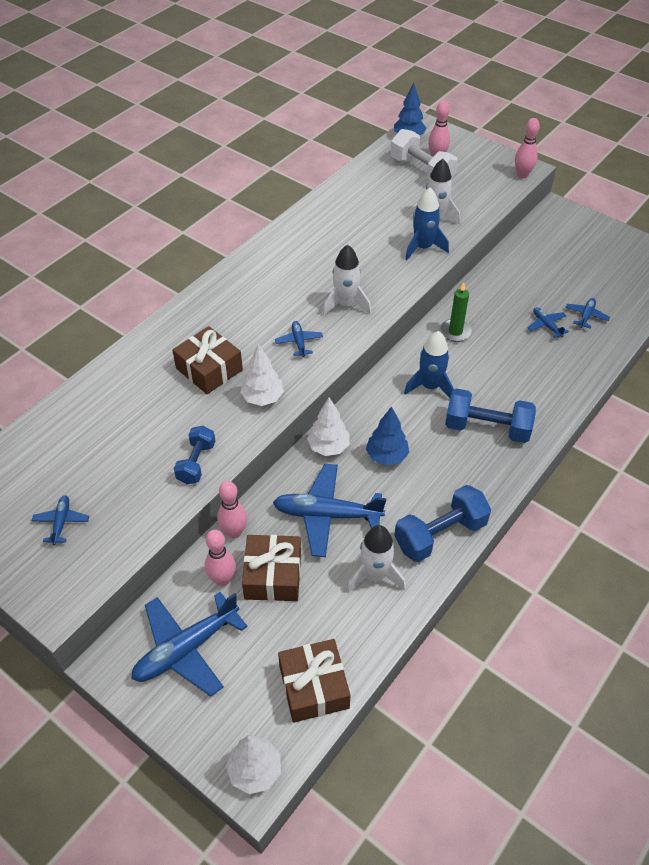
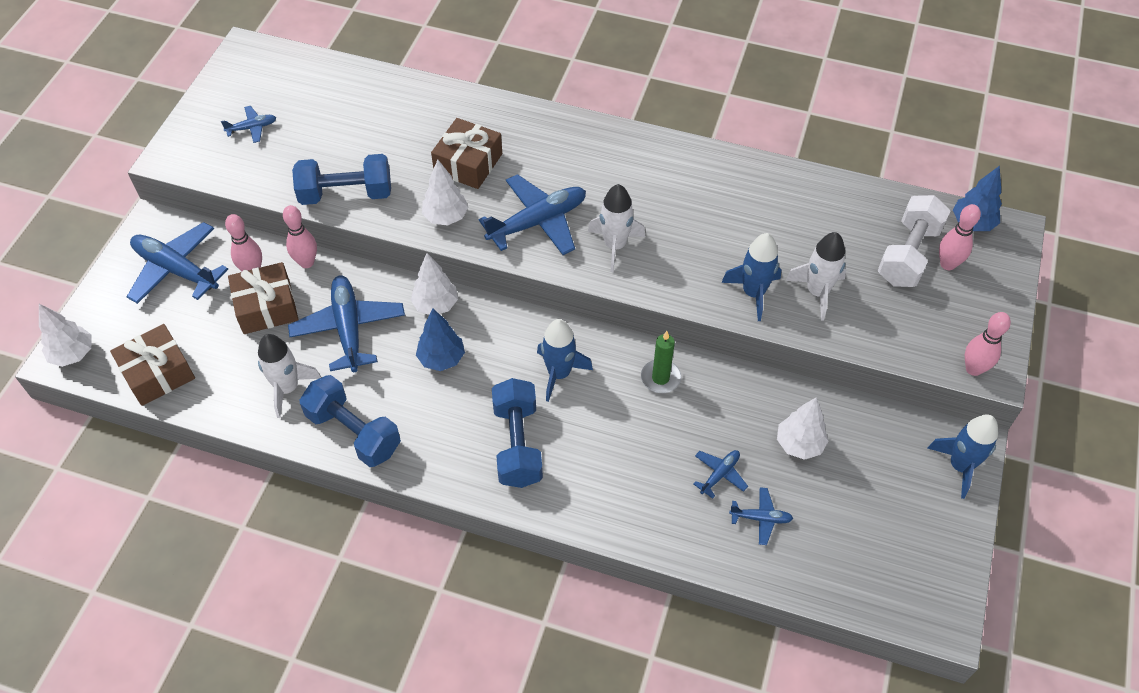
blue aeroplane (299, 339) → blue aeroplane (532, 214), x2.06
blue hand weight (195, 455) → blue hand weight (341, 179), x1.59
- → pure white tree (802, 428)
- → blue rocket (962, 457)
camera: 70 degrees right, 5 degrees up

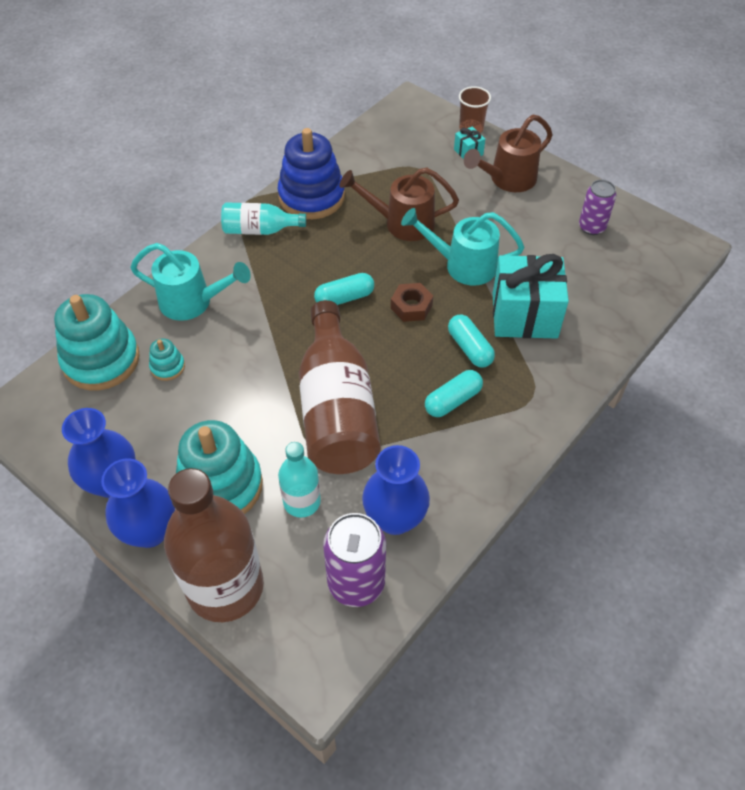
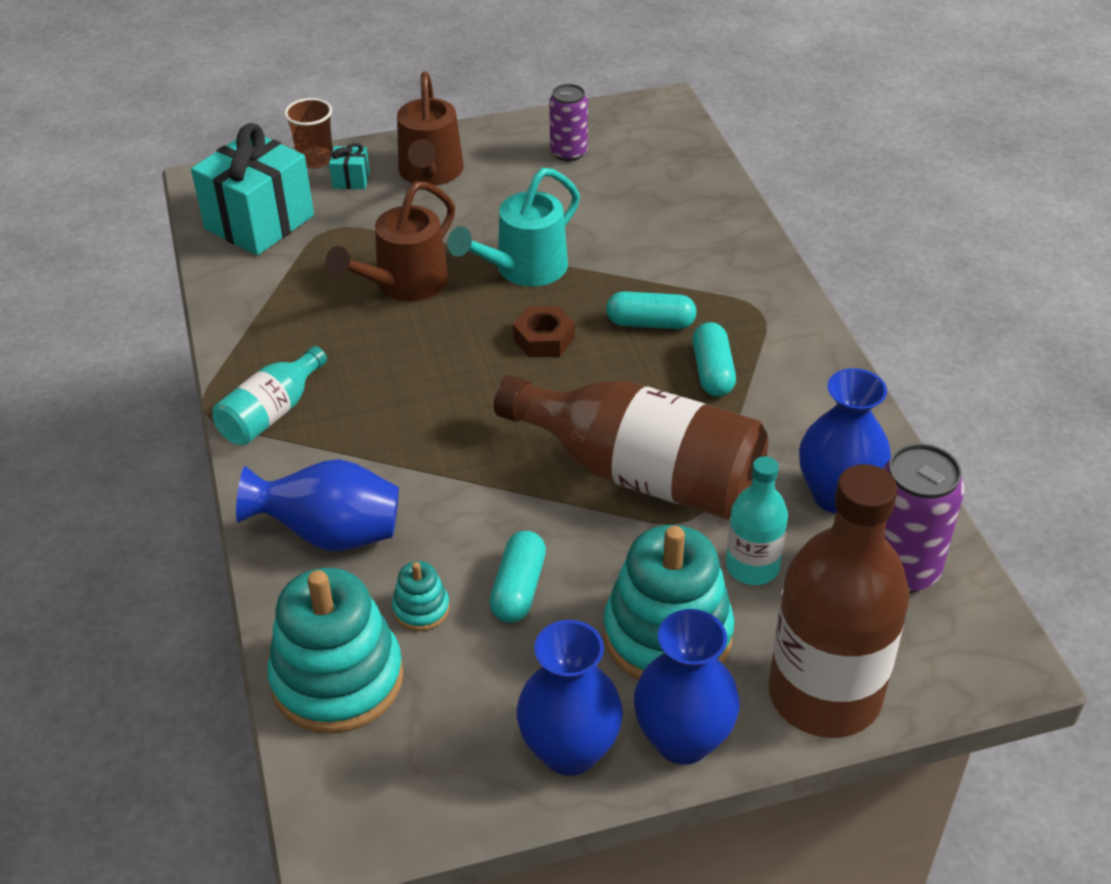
blue ring stacker (311, 173) → -
aqua sprinkling can (190, 282) → blue flower vase (317, 505)
aqua wrapped gift (531, 296) → aqua wrapped gift (252, 189), shifted
aqua pill shape (344, 289) → aqua pill shape (517, 577), shifted
camera: 55 degrees left, 10 degrees down

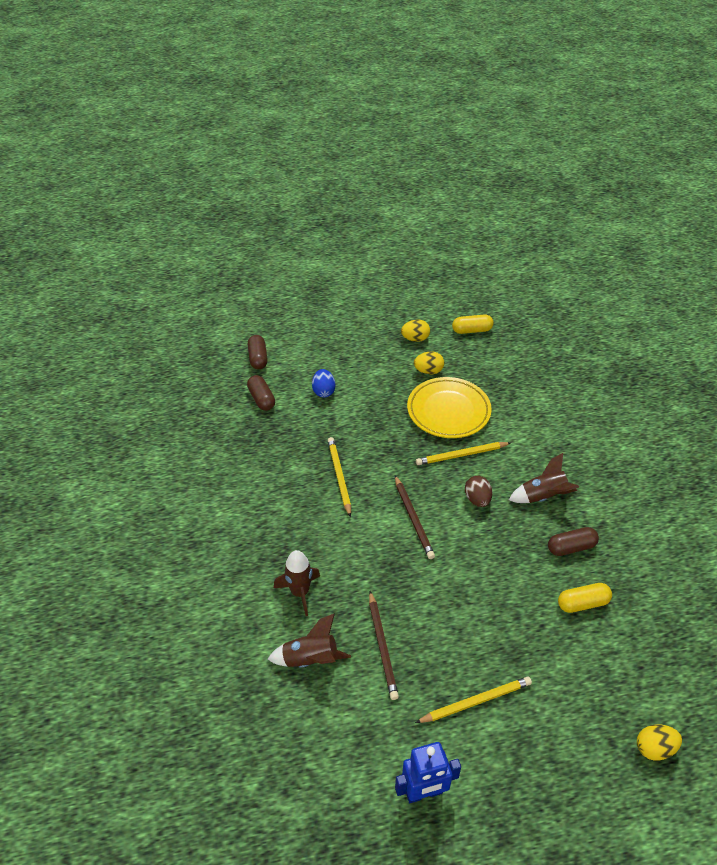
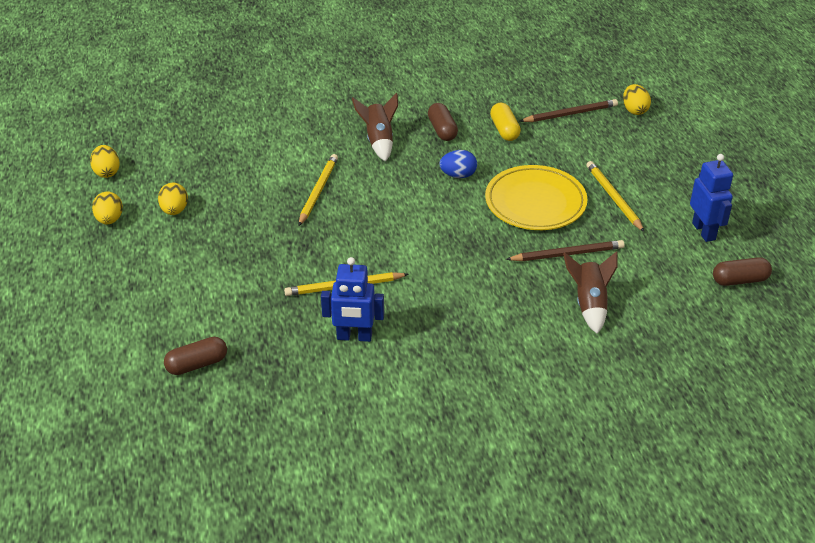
bright yellow pill shape (473, 324) → bright yellow egg (105, 161)
dark brown pill shape (258, 352) → dark brown pill shape (742, 271), shifted
blue egg (323, 383) → blue egg (458, 164), shifted
bright yellow plate (449, 407) → bright yellow plate (536, 197), shifted
bright yellow lead pencil (463, 453) → bright yellow lead pencil (318, 190), 150 degrees counterclockwise
dark brown lead pencil (415, 517) → dark brown lead pencil (569, 110), shifted
dark brown egg (478, 491) → -
dark brown rocket (297, 583) → -
- → blue toy robot (352, 299)
camera: 90 degrees left, 5 degrees down

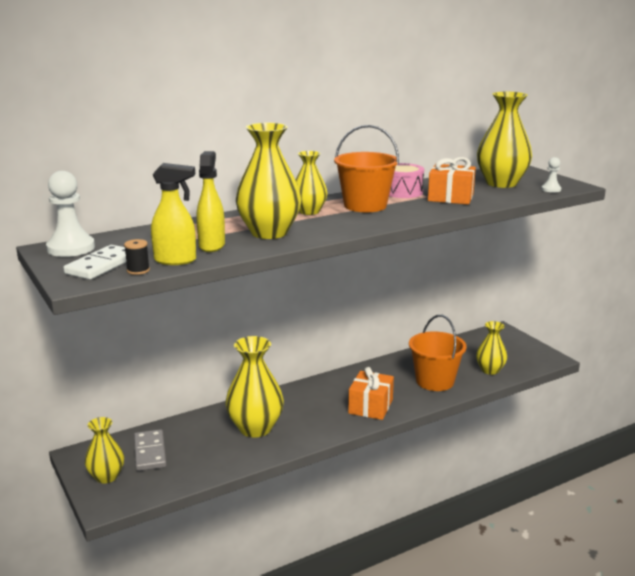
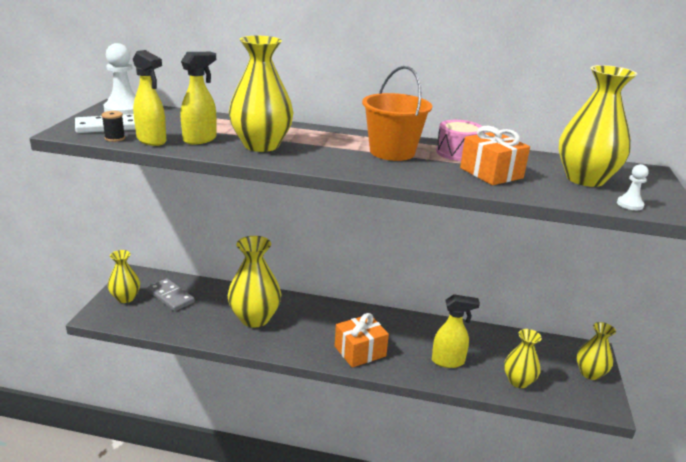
bright yellow flower vase (312, 183) → bright yellow flower vase (596, 351), shifted
orange-coloured sand bucket (438, 353) → bright yellow spray cleaner (456, 331)
grey domino tile (150, 450) → grey domino tile (171, 294), 75 degrees counterclockwise
camera: 40 degrees right, 5 degrees up

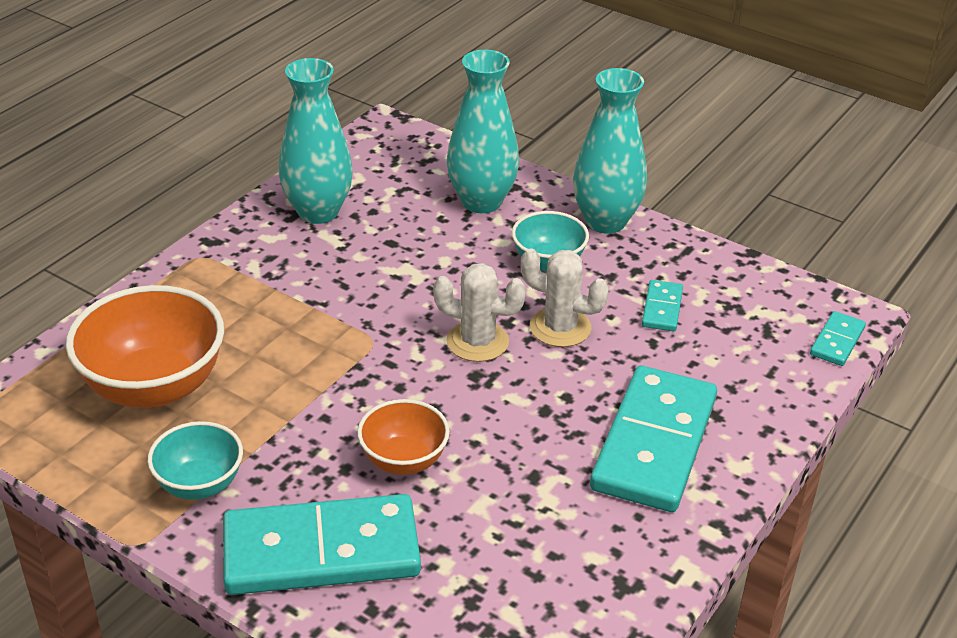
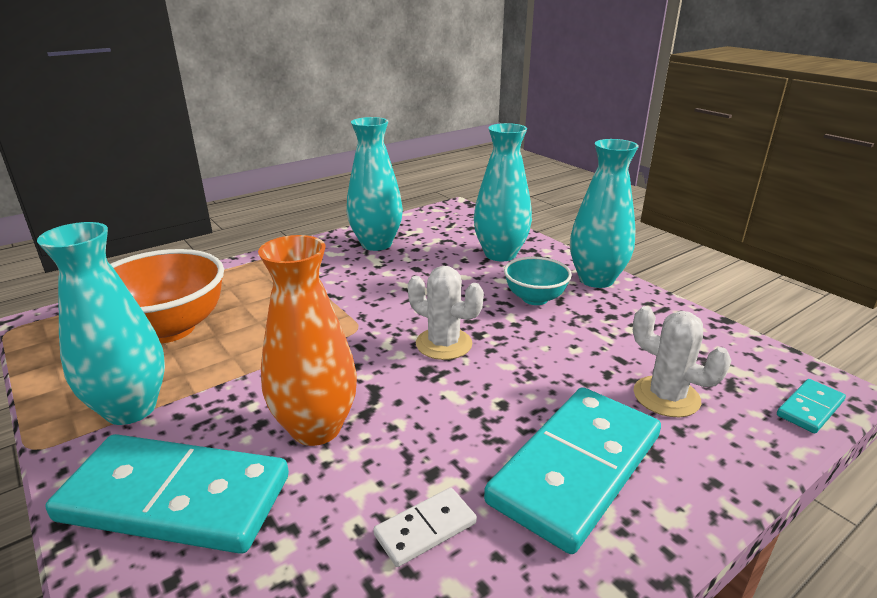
pure white prickly plant (565, 298) → pure white prickly plant (682, 361), shifted
aqua domino tile (662, 306) → -
orange-coloured bowl (403, 437) → orange-coloured flower vase (307, 340)
aqua bowl (195, 460) → aqua flower vase (101, 323)
- → pure white domino tile (425, 527)
camera: 20 degrees right, 10 degrees down

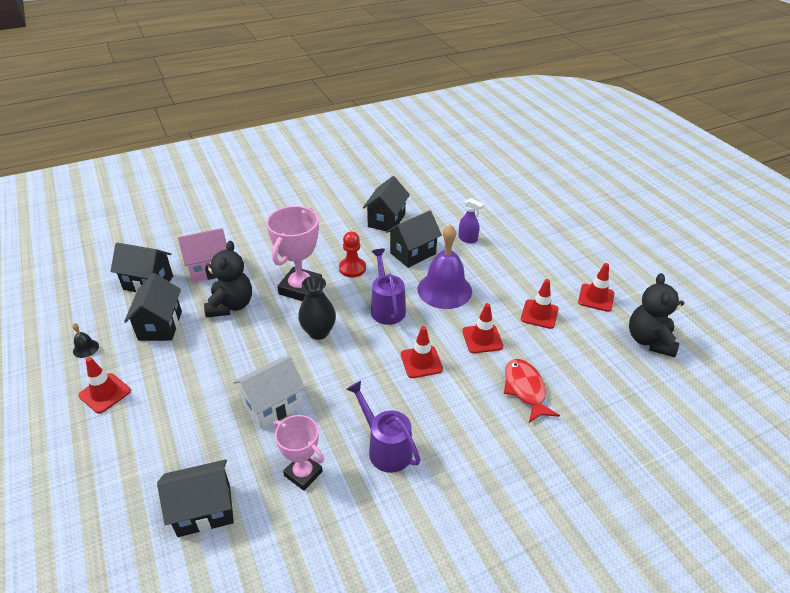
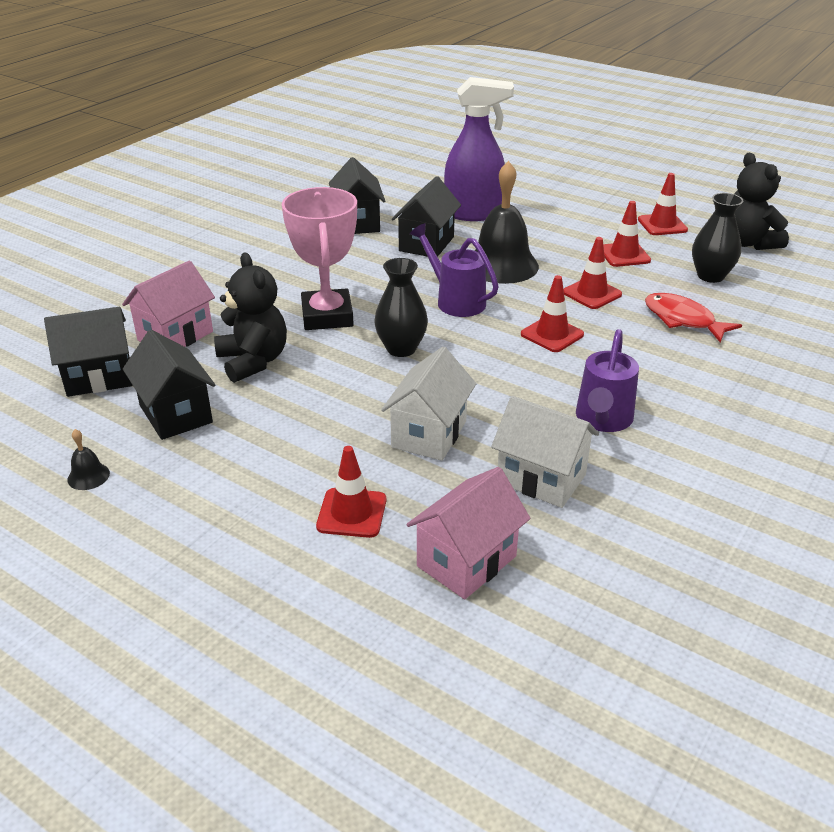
purple spray cleaner (471, 220) → purple spray cleaner (479, 149), x2.12
purple bell (444, 266) → ebony bell (507, 222)
scarlet game pawn (352, 254) → -
scarlet road cone (104, 385) → scarlet road cone (351, 492), shifted
purple sprinkling can (383, 427) → purple sprinkling can (607, 380), 90 degrees counterclockwise
rosy trophy (298, 453) → pure white toy house (545, 452)
ebony toy house (195, 498) → rosy toy house (468, 533)
- → ebony flower vase (717, 238)
camera: 30 degrees left, 5 degrees down

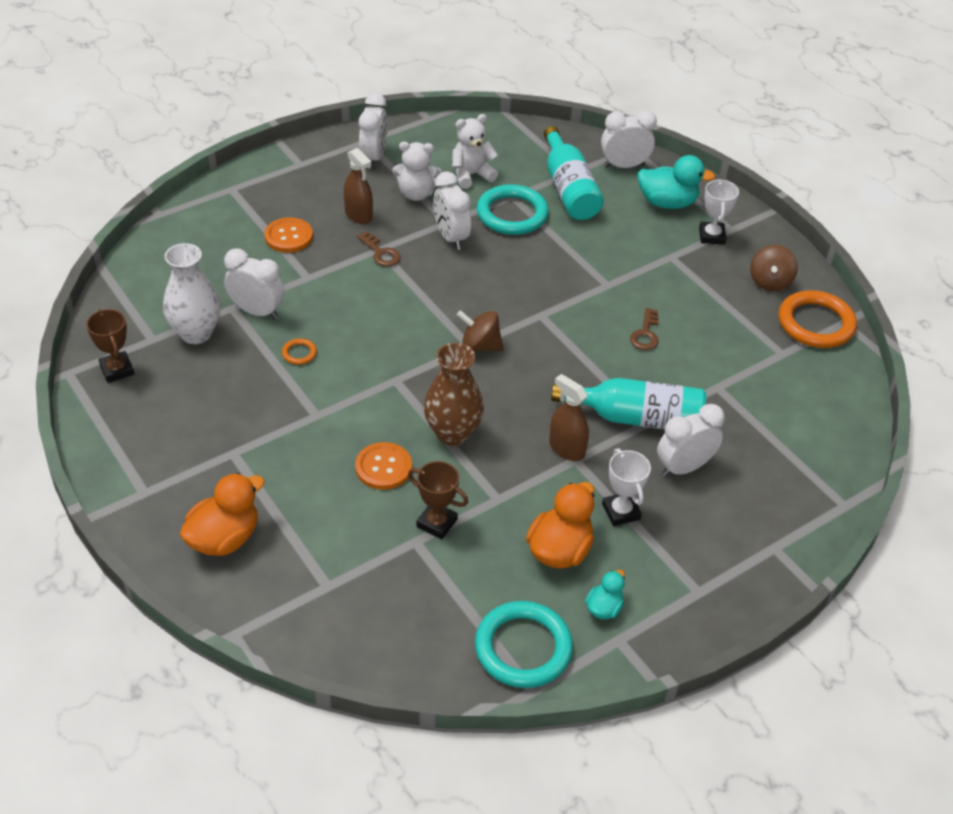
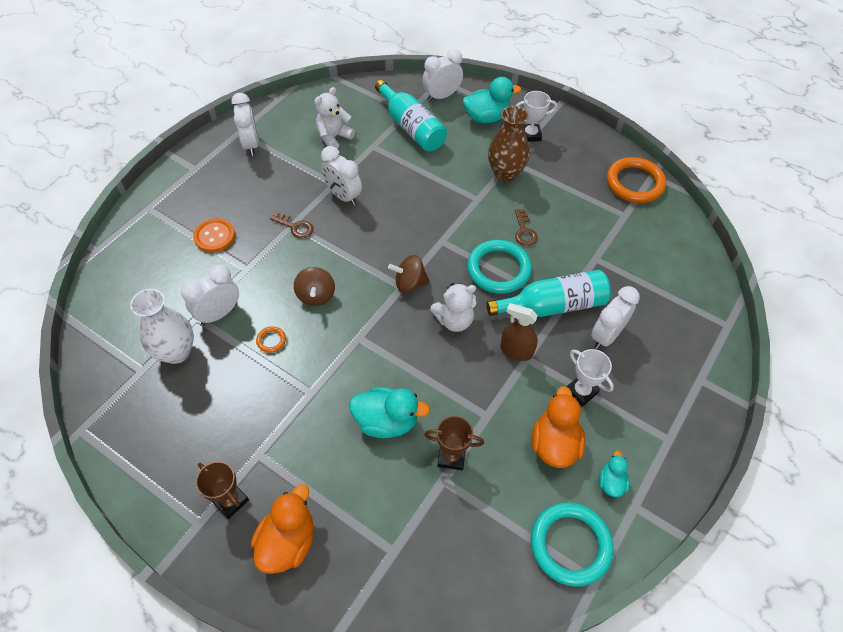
pure white stuffed bear (417, 171) → pure white stuffed bear (453, 307), shifted
dark brown spray cleaner (358, 186) → -
pure white trophy (719, 212) → pure white trophy (536, 116), 75 degrees counterclockwise
aqua torus (513, 209) → aqua torus (499, 267), shifted
dark brown spinning top (774, 268) → dark brown spinning top (314, 286), shifted
pure white bedside clock (254, 283) → pure white bedside clock (210, 295), 45 degrees counterclockwise
dark brown trophy (110, 346) → dark brown trophy (222, 490), shifted
dark brown flower vase (454, 394) → dark brown flower vase (509, 144), shifted
orange-coloured sewing button (383, 466) → aqua duck (389, 412)
camera: 20 degrees left, 10 degrees up

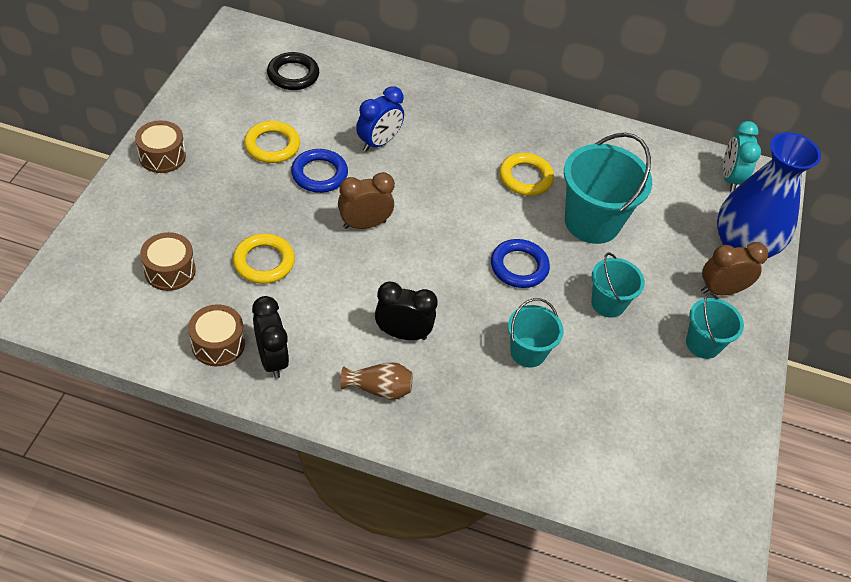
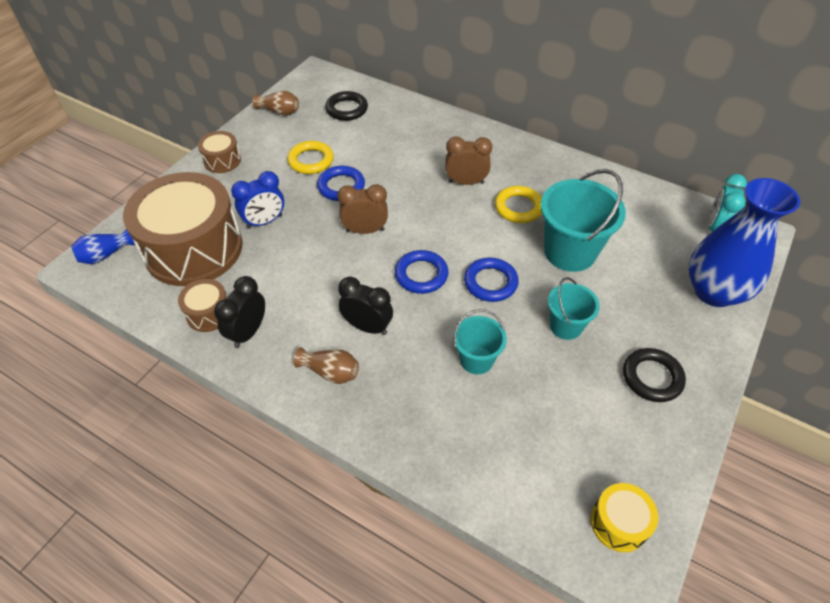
blue bedside clock (380, 119) → blue bedside clock (257, 200), shifted
dark brown snare drum (168, 261) → dark brown snare drum (183, 229), x2.31
bright yellow torus (264, 258) → -
dark brown bedside clock (734, 268) → dark brown bedside clock (468, 160), shifted
aqua sand bucket (715, 325) → ebony torus (654, 375)
ebony bedside clock (270, 337) → ebony bedside clock (239, 312), 150 degrees counterclockwise
- → dark brown flower vase (276, 103)
- → blue flower vase (102, 246)
- → blue torus (422, 272)
- → bright yellow snare drum (624, 517)
camera: 20 degrees right, 0 degrees up

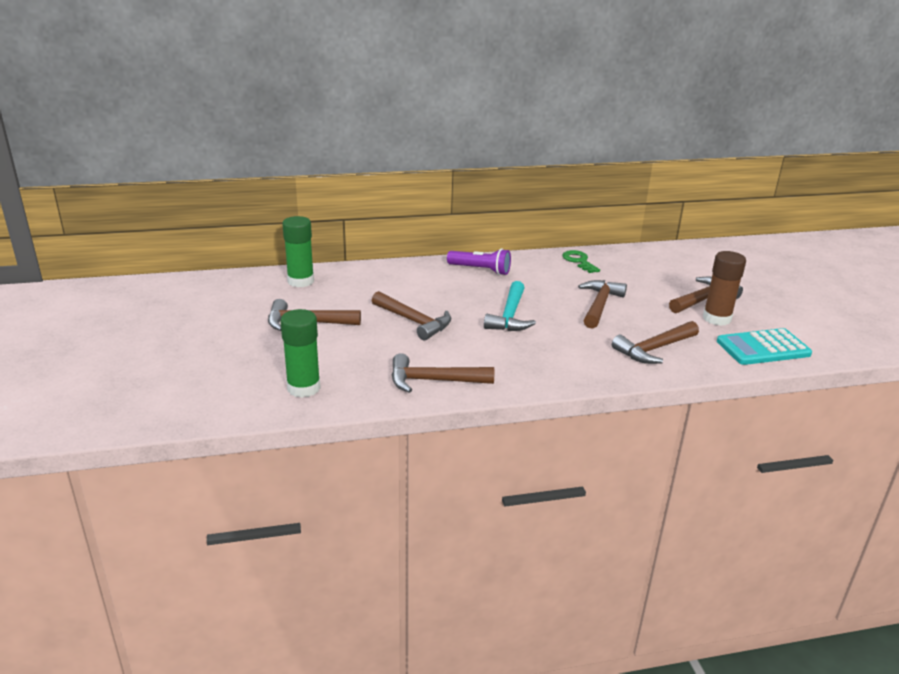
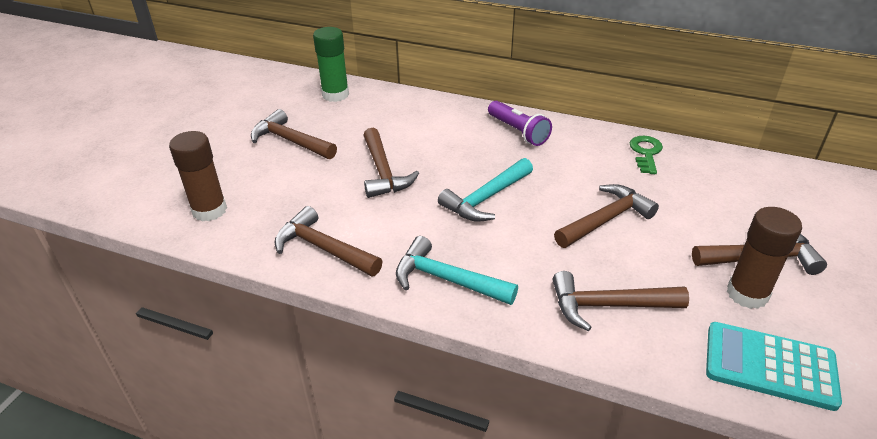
leaf-green glue (300, 353) → dark brown glue (198, 176)
- → aqua claw hammer (457, 270)
camera: 35 degrees right, 10 degrees up

